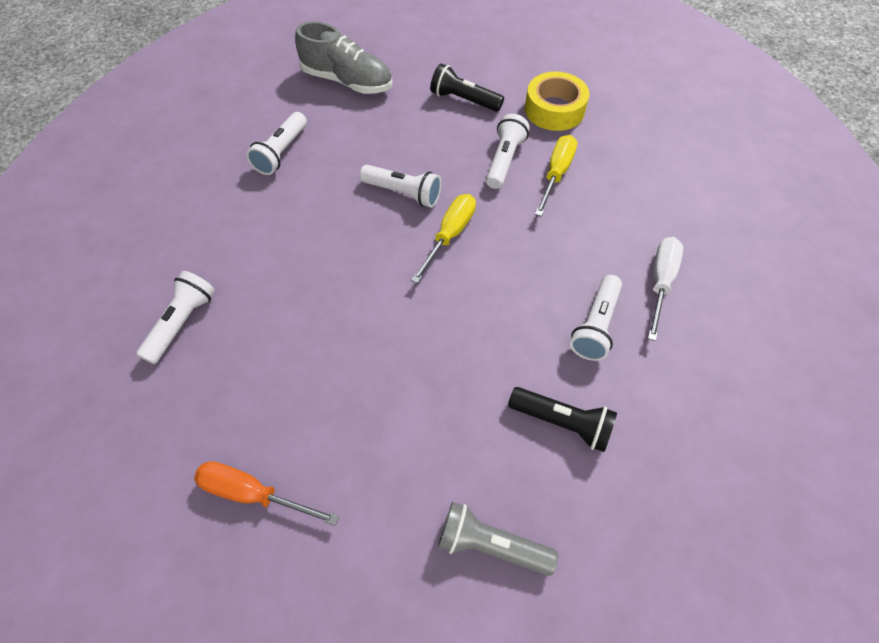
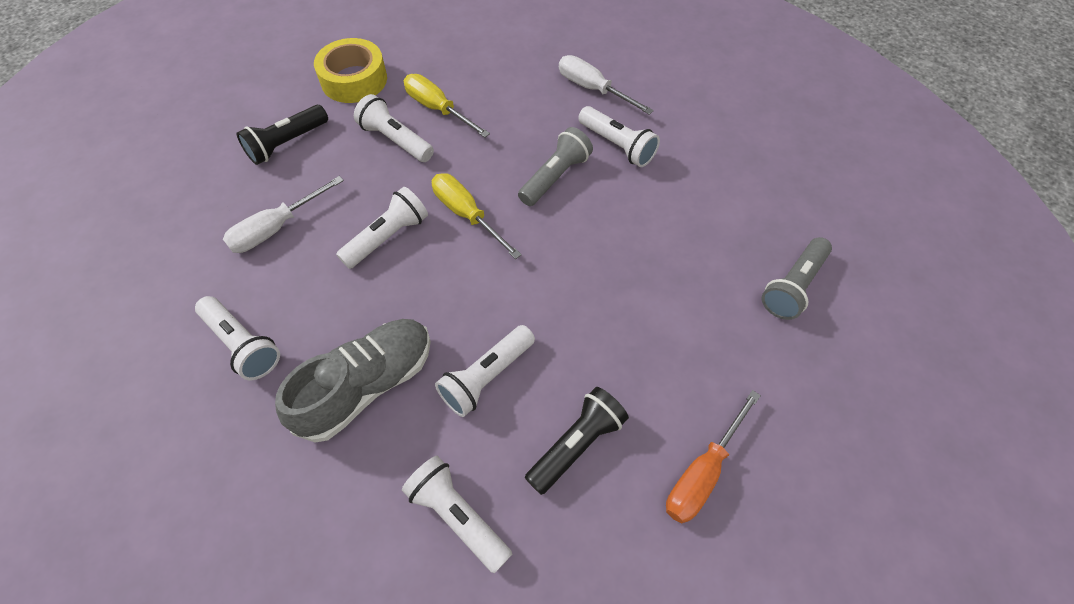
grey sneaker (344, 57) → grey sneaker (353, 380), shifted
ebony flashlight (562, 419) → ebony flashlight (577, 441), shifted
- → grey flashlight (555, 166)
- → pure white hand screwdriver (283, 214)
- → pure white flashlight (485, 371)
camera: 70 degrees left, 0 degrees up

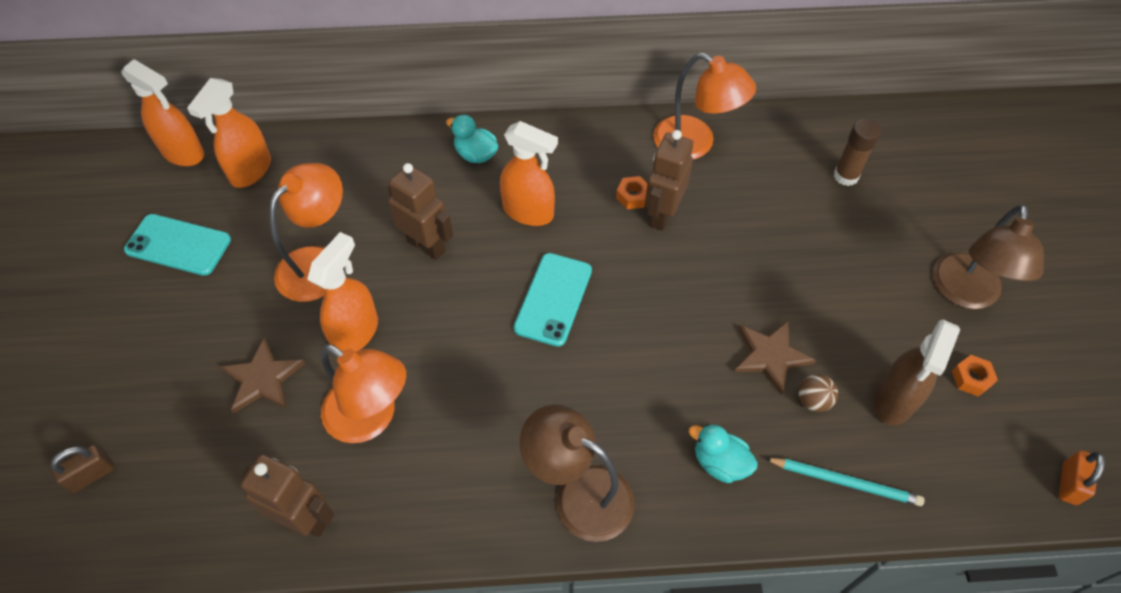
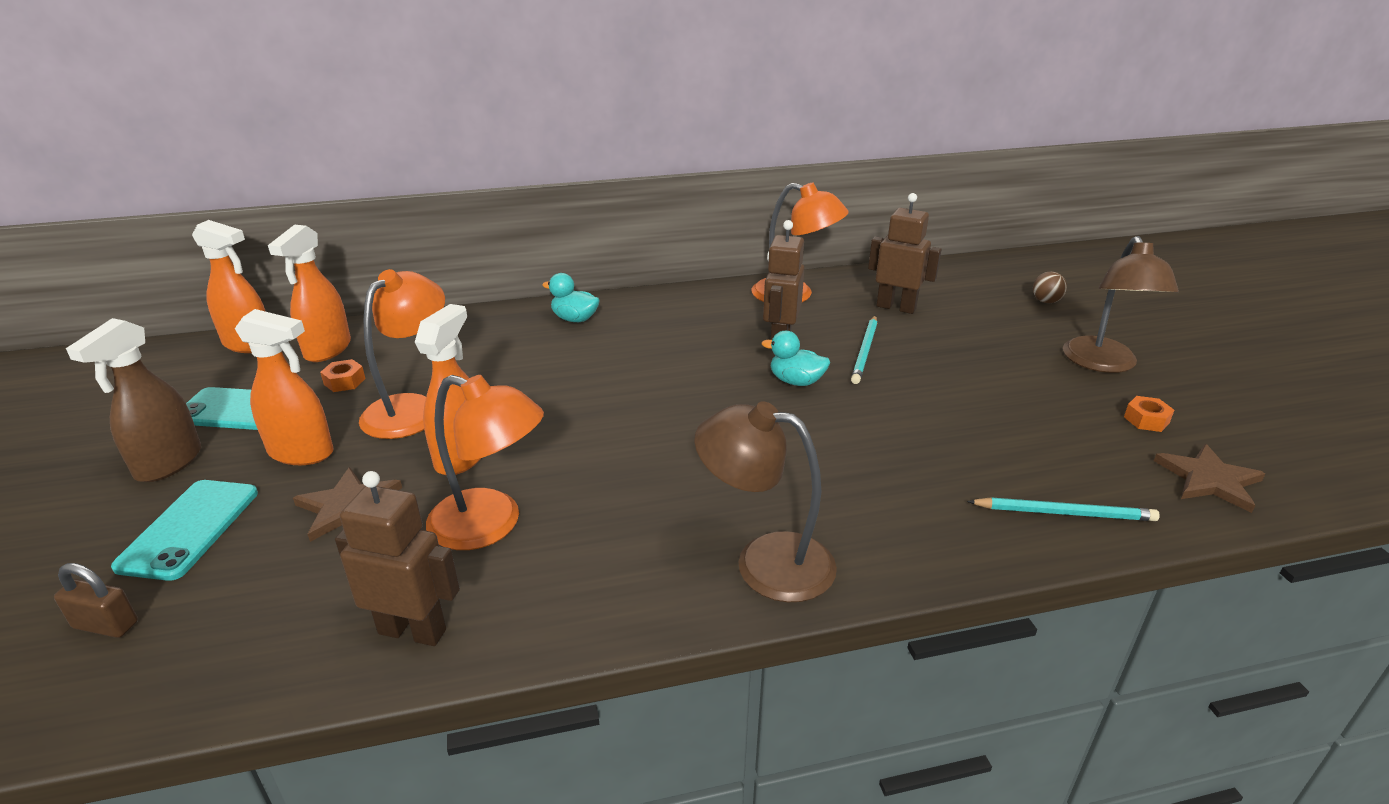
dark brown glue (857, 152) → -
orange-coloured spray cleaner (529, 173) → orange-coloured spray cleaner (284, 387), shifted
dark brown toy robot (420, 211) → dark brown toy robot (905, 253), shifted
orange-coloured hex nut (631, 192) → orange-coloured hex nut (343, 375), shifted
aqua phone (553, 300) → aqua phone (184, 530), shifted
dark brown spray cleaner (917, 372) → dark brown spray cleaner (133, 400), shifted
dark brown five-pointed star (775, 358) → dark brown five-pointed star (1209, 478), shifted
dark brown play ball (818, 393) → dark brown play ball (1050, 287), shifted
aqua duck (723, 453) → aqua duck (795, 358), shifted
dark brown padlock (82, 469) → dark brown padlock (96, 600), 60 degrees clockwise
orange-coloured padlock (1082, 477) → -
- → aqua lead pencil (864, 349)
camera: 10 degrees left, 25 degrees down

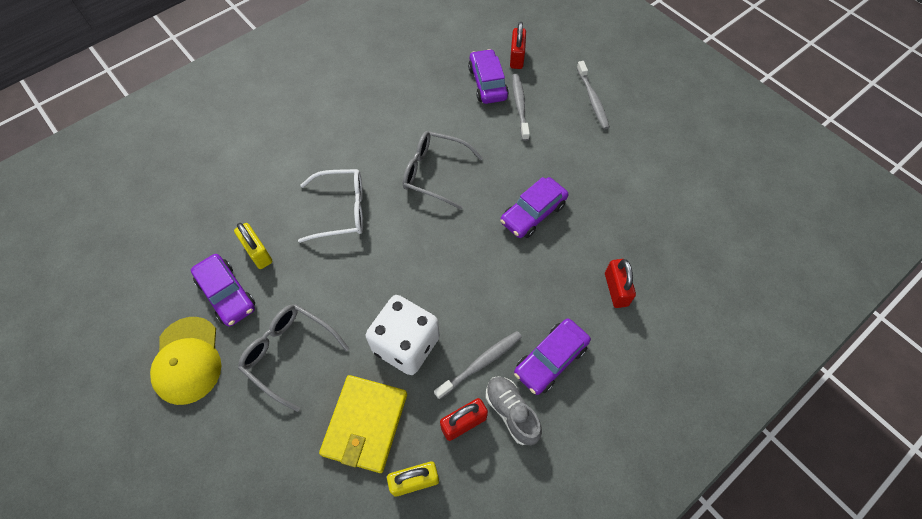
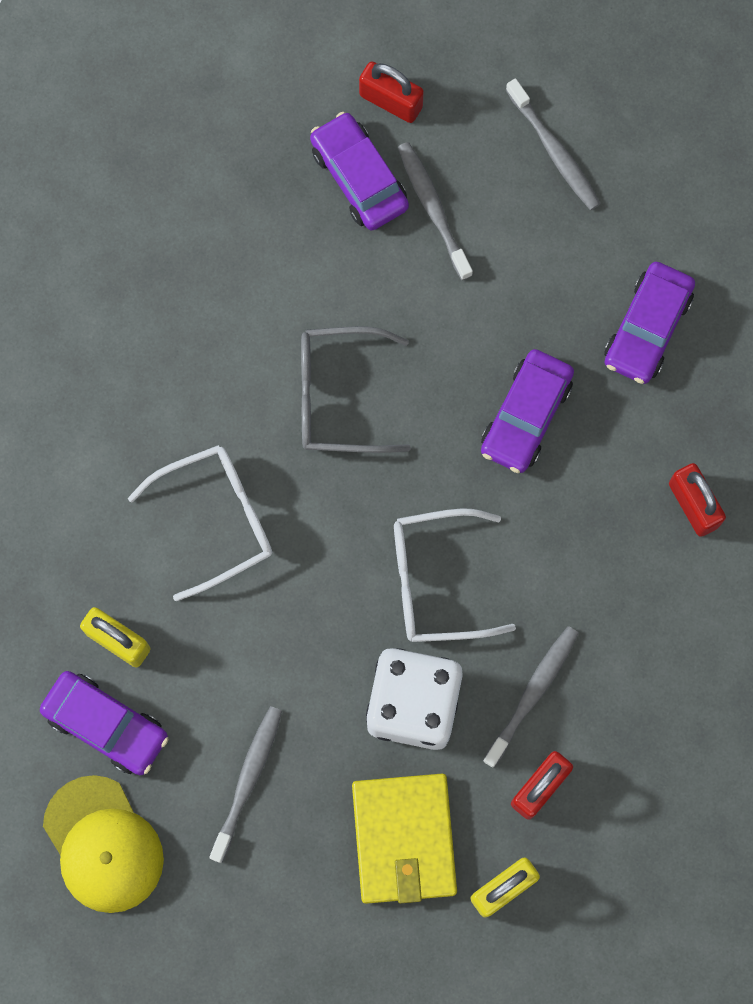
scarlet padlock (518, 45) → scarlet padlock (391, 92), 45 degrees counterclockwise
grey glasses (293, 358) → grey tooth brush (245, 784)
purple car (552, 357) → purple car (649, 323), shifted
grey sneaker (514, 410) → -
- → pure white glasses (455, 575)
camera: 20 degrees left, 15 degrees up

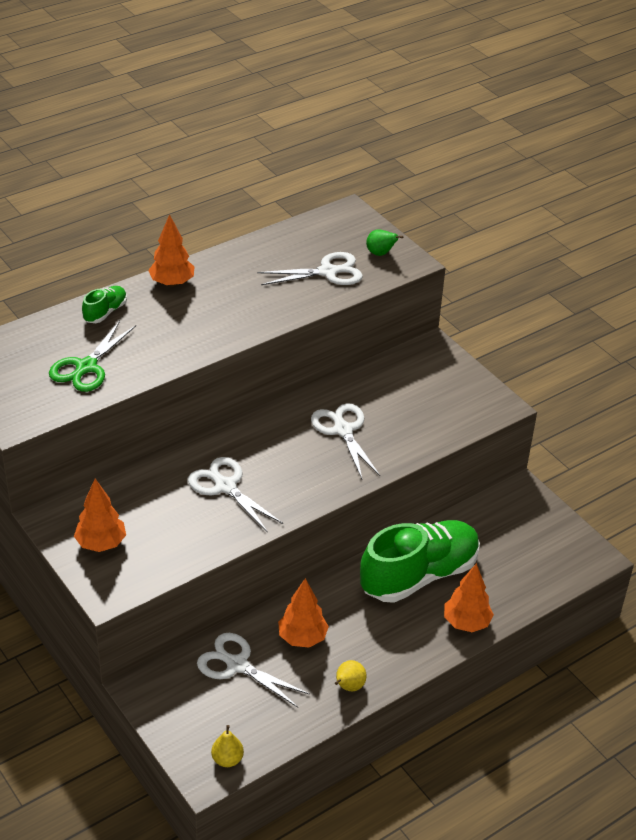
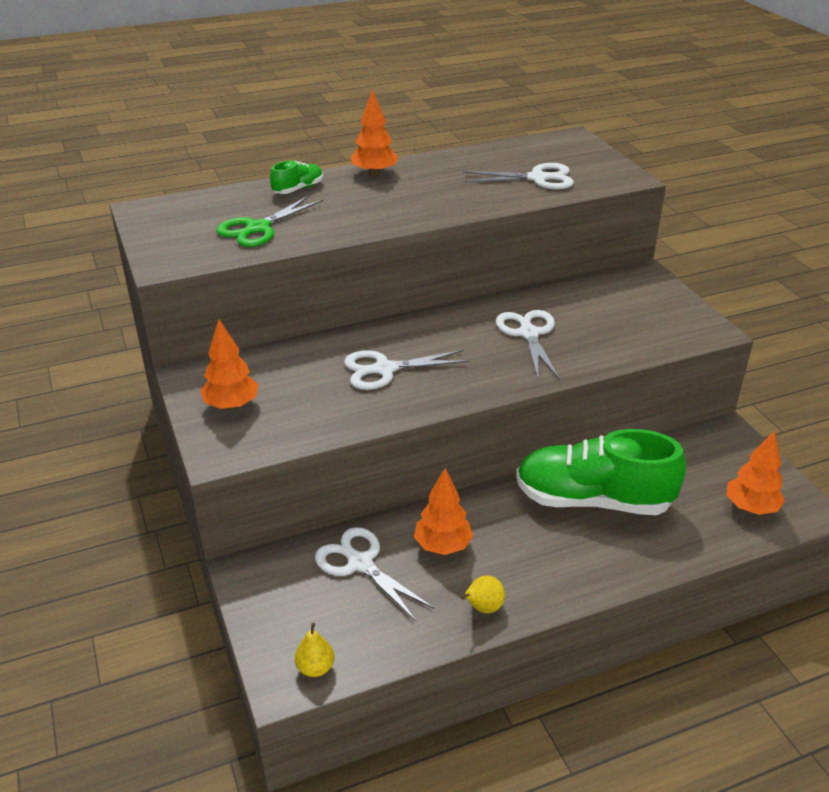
leaf-green pear fruit (384, 242) → -
pure white pair of scissors (235, 495) → pure white pair of scissors (407, 370), 75 degrees counterclockwise
leaf-green sneaker (420, 561) → leaf-green sneaker (601, 472), 150 degrees counterclockwise
orange-coloured tree (469, 597) → orange-coloured tree (755, 472), shifted
camera: 15 degrees right, 5 degrees down

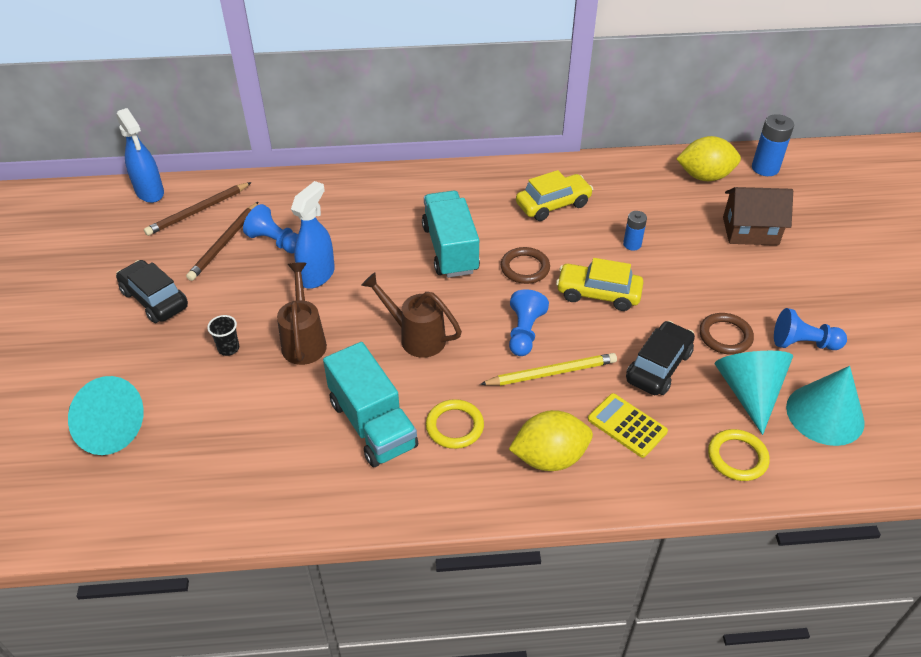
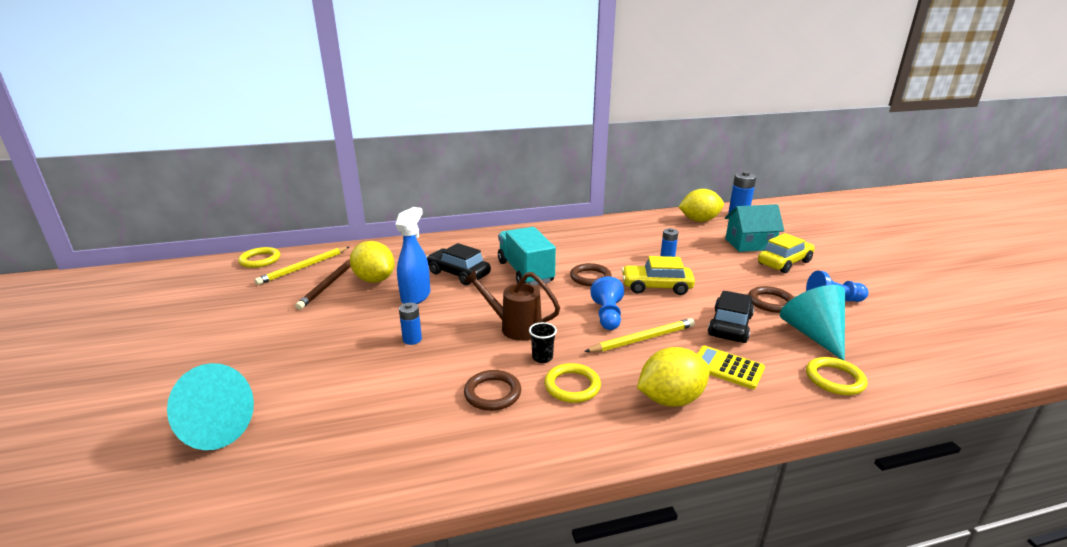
blue spray cleaner (140, 155) → bright yellow torus (259, 257)
bright yellow car (554, 195) → bright yellow car (786, 253), shifted
dark brown lead pencil (198, 209) → bright yellow lead pencil (302, 266)
dark brown toy house (758, 216) → aqua toy house (755, 228)
blue game pawn (270, 229) → bright yellow lemon (372, 262)
ebony car (152, 291) → ebony car (458, 264), shifted
dark brown sprinkling can (302, 313) → blue power cell (410, 324)
ebony beaker (223, 335) → ebony beaker (543, 342), shifted
aqua truck (370, 404) → dark brown torus (492, 390)
aqua cone shape (825, 406) → -
camera: 10 degrees left, 20 degrees down

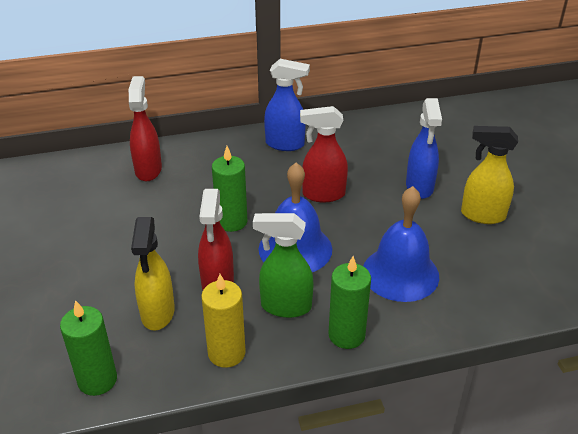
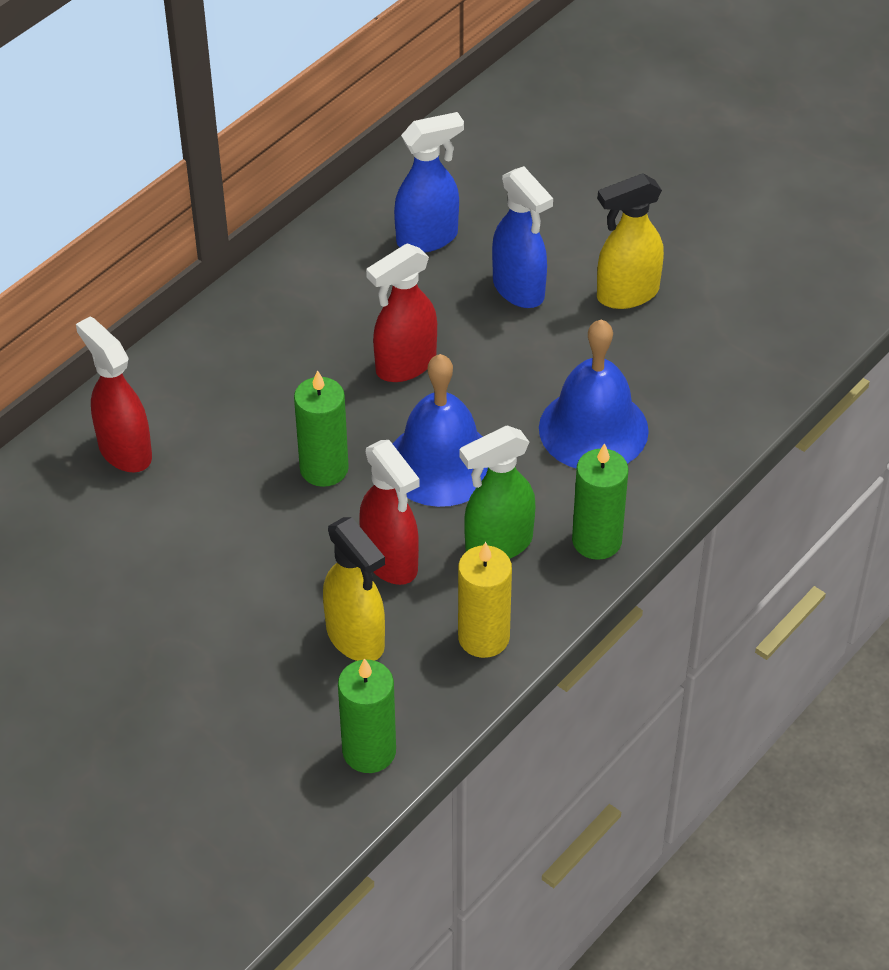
blue spray cleaner (287, 105) → blue spray cleaner (429, 182), shifted
camera: 35 degrees left, 10 degrees up

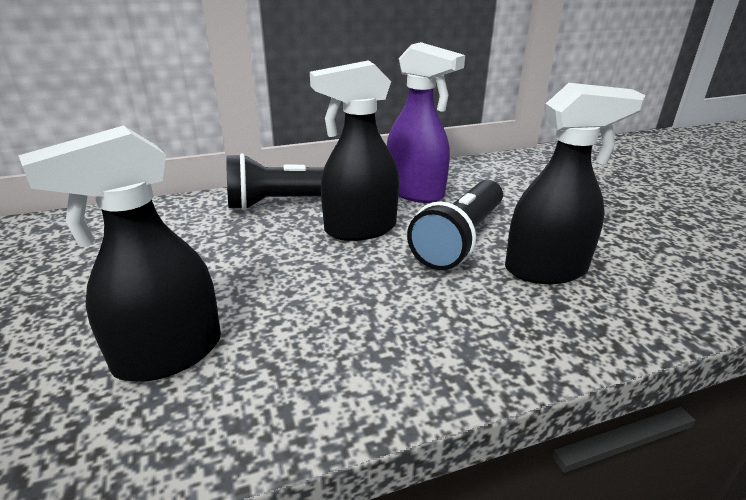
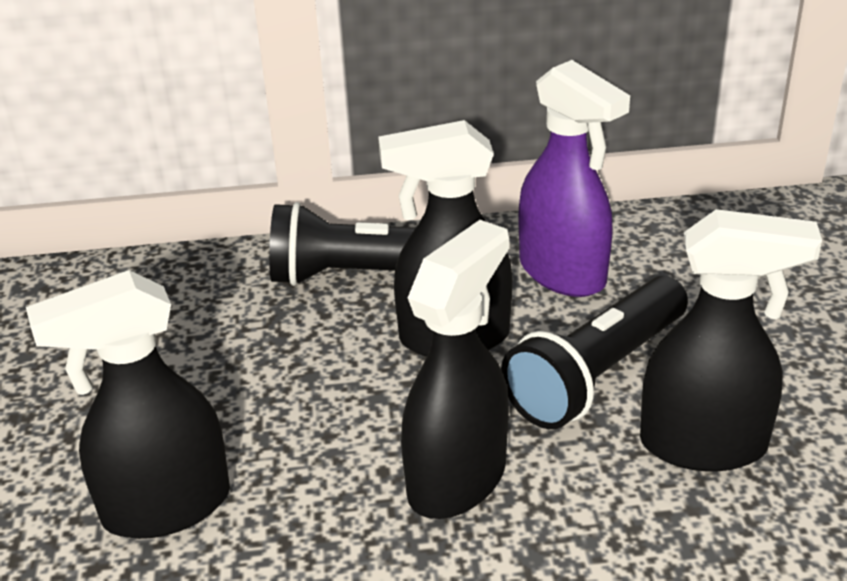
- → ebony spray cleaner (455, 369)
camera: 15 degrees right, 5 degrees up

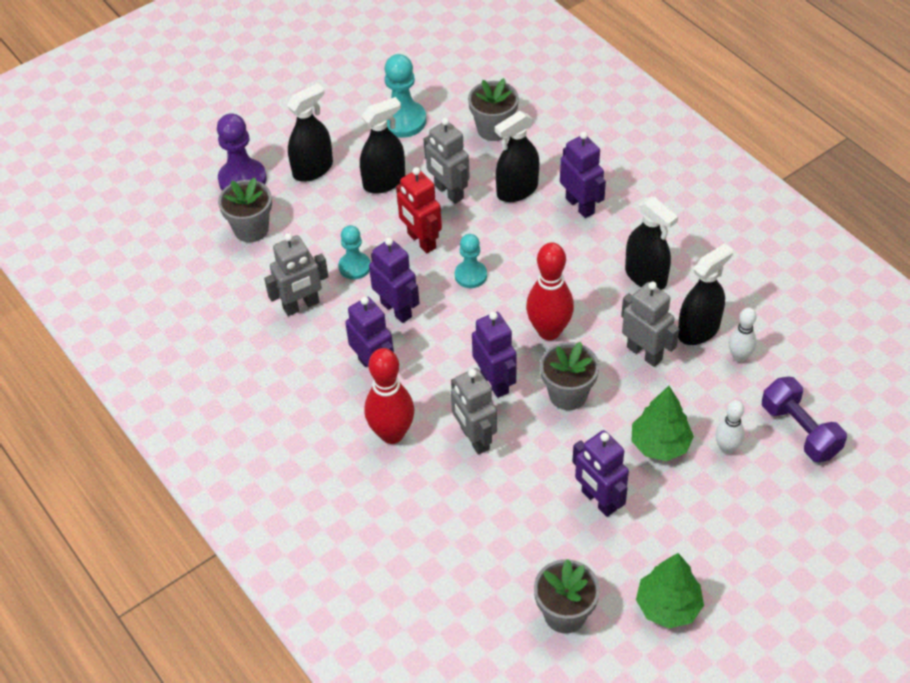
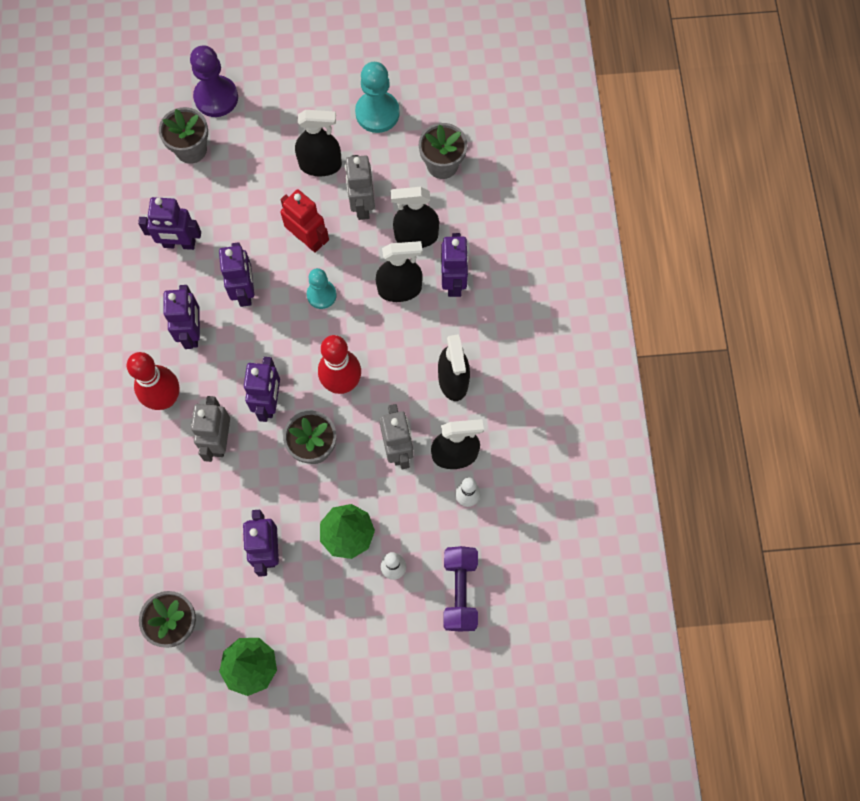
ebony spray cleaner (310, 132) → ebony spray cleaner (399, 271), shifted
scarlet toy robot (419, 210) → scarlet toy robot (305, 221), 135 degrees clockwise
aqua game pawn (354, 252) → -
grey toy robot (296, 274) → purple toy robot (169, 223)
camera: 30 degrees right, 20 degrees up

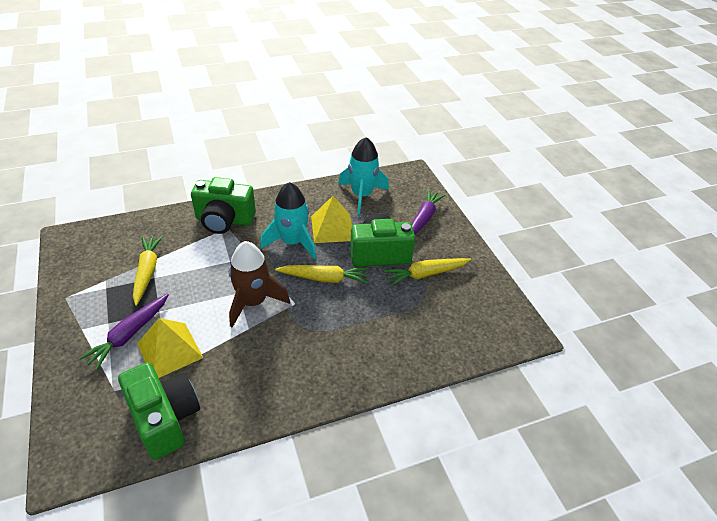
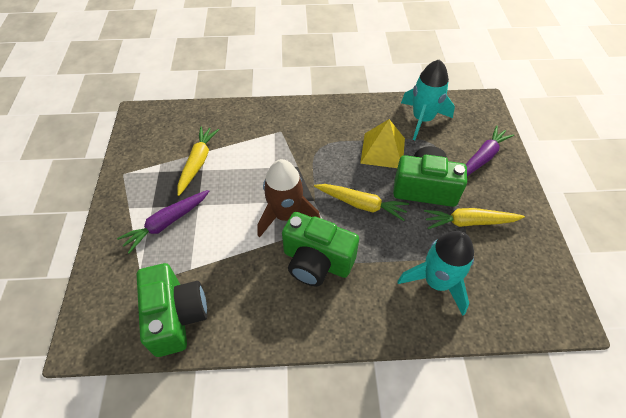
leaf-green compact camera (223, 205) → leaf-green compact camera (320, 249), shifted
aqua rocket (288, 220) → aqua rocket (435, 273), shifted
bright yellow pyramid (170, 348) → -
camera: 20 degrees right, 10 degrees up

